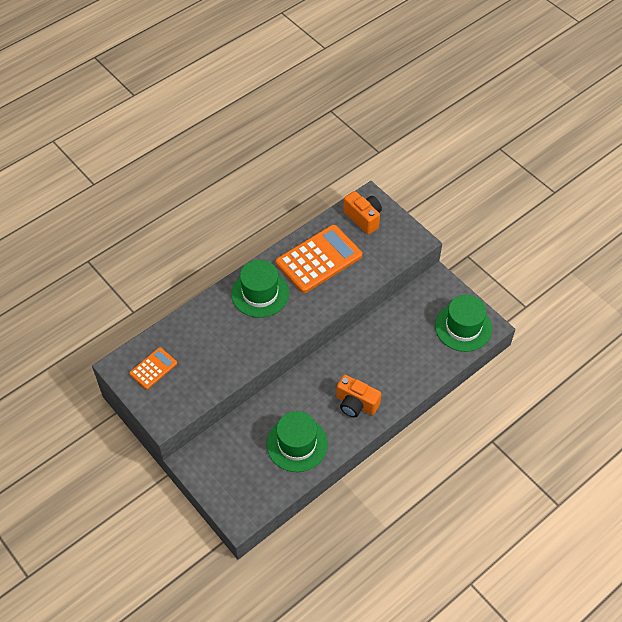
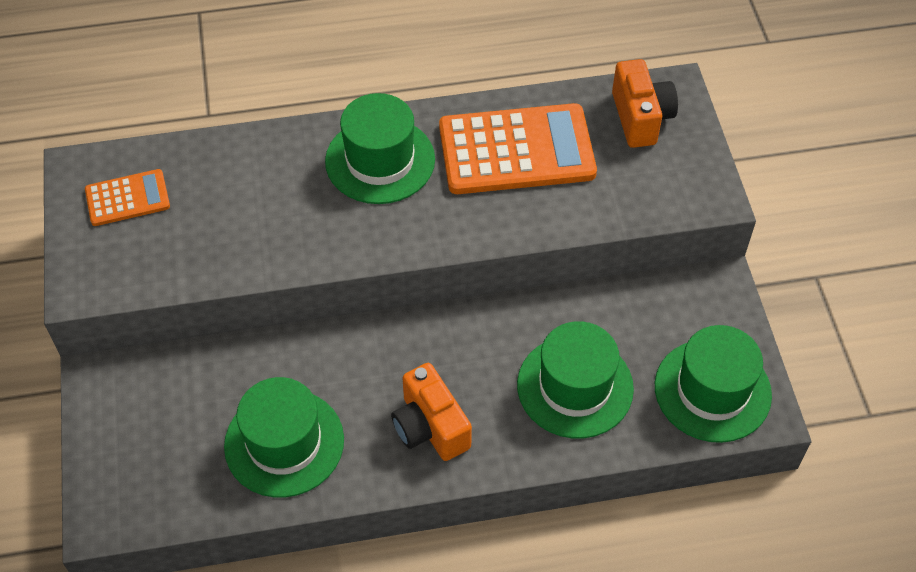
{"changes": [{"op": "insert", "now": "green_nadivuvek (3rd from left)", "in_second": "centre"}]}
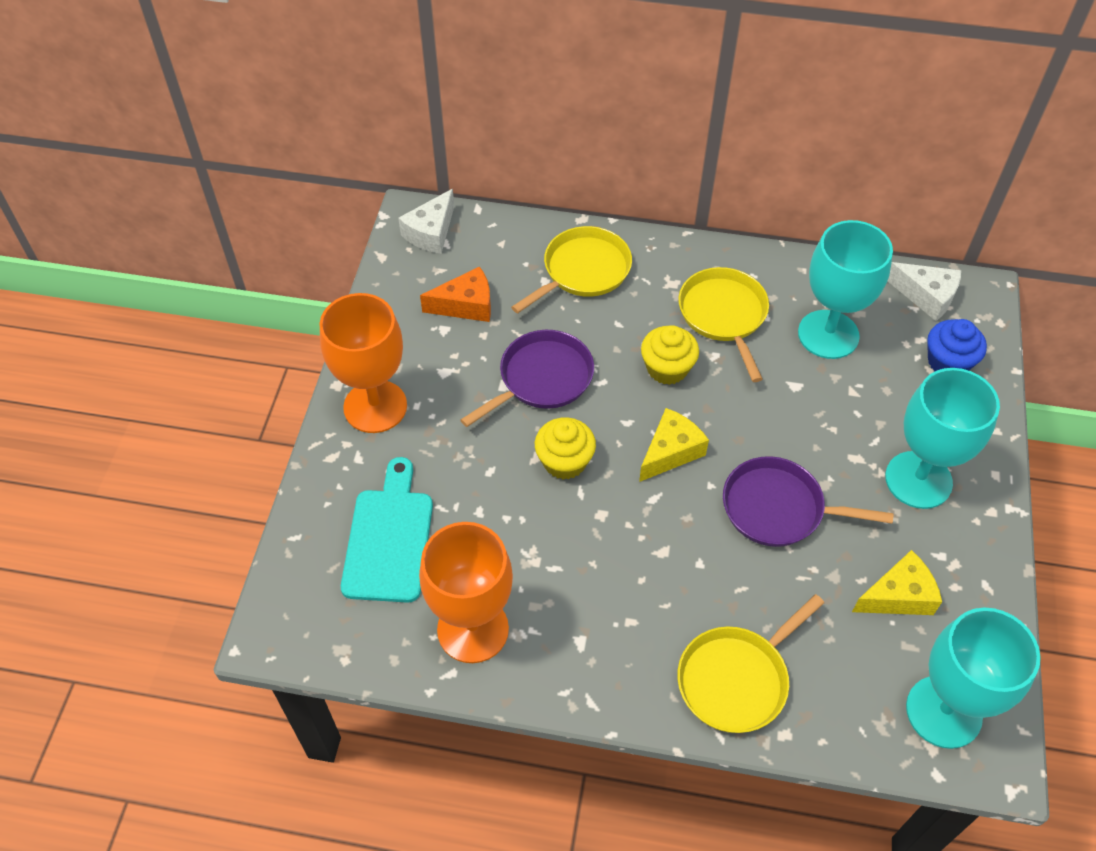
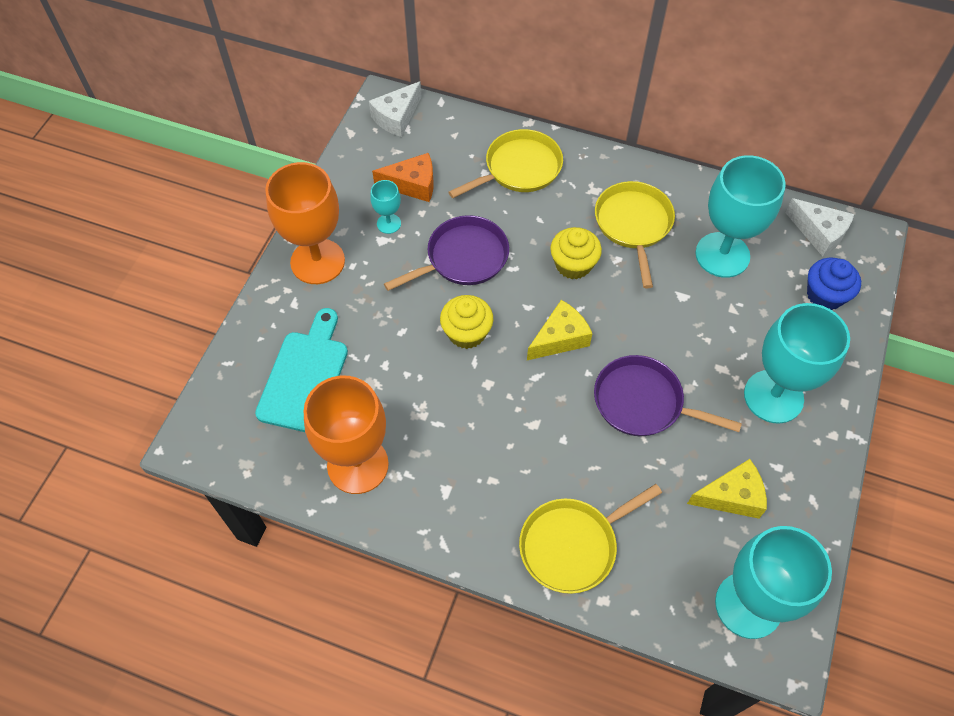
{"changes": [{"op": "insert", "now": "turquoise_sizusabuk (1st from left)", "in_second": "top centre"}]}
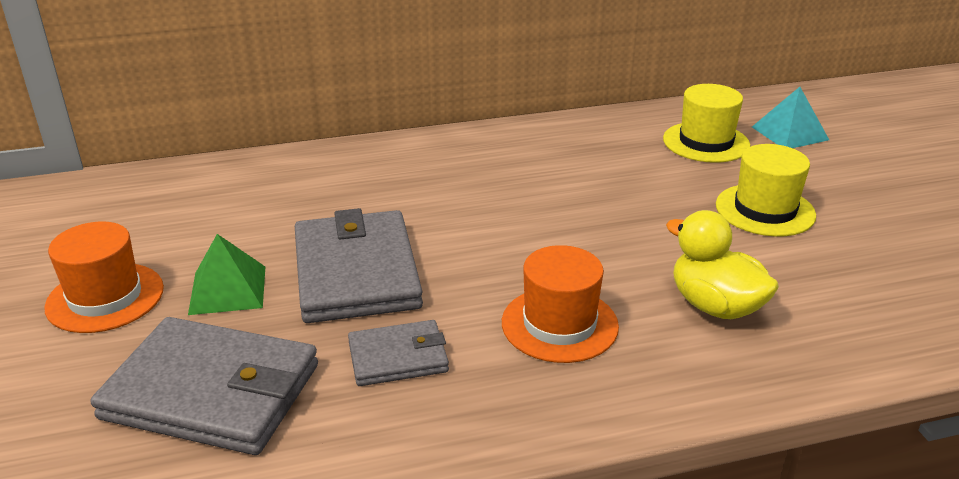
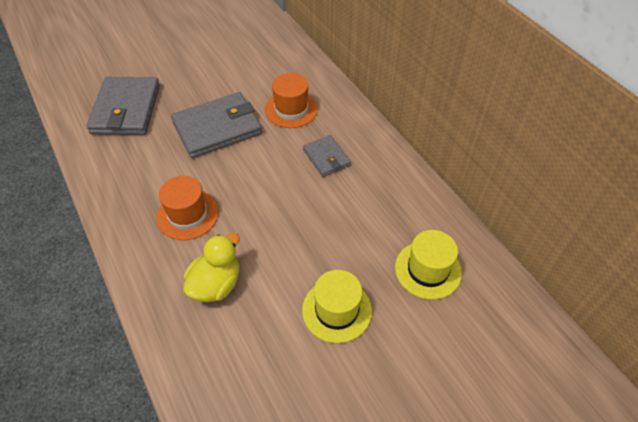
{"changes": [{"op": "delete", "was": "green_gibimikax", "in_first": "middle left"}, {"op": "delete", "was": "turquoise_gibimikax", "in_first": "top right"}, {"op": "move", "was": "orange_nadivuvek (1st from left in the first image)", "now": "orange_nadivuvek (2nd from left)", "in_first": "middle left", "in_second": "top centre"}, {"op": "move", "was": "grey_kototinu (3rd from left)", "in_first": "bottom centre", "in_second": "centre"}]}
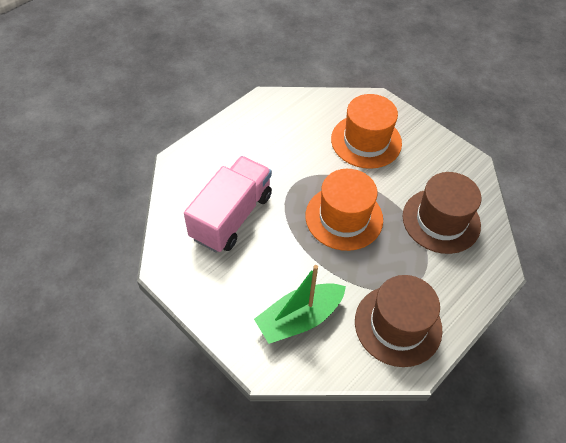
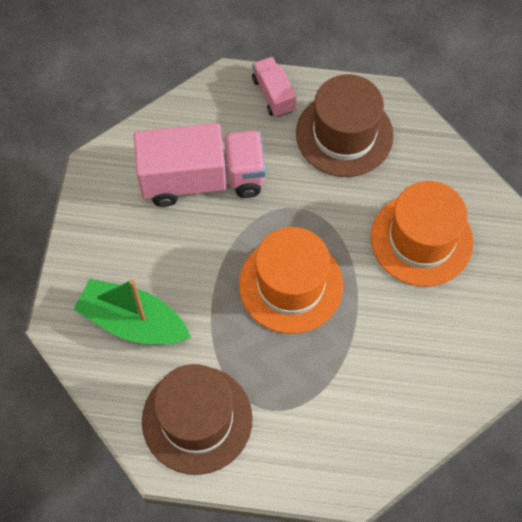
{"changes": [{"op": "insert", "now": "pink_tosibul (2nd from left)", "in_second": "top centre"}, {"op": "move", "was": "brown_nadivuvek (2nd from left)", "in_first": "middle right", "in_second": "top centre"}]}
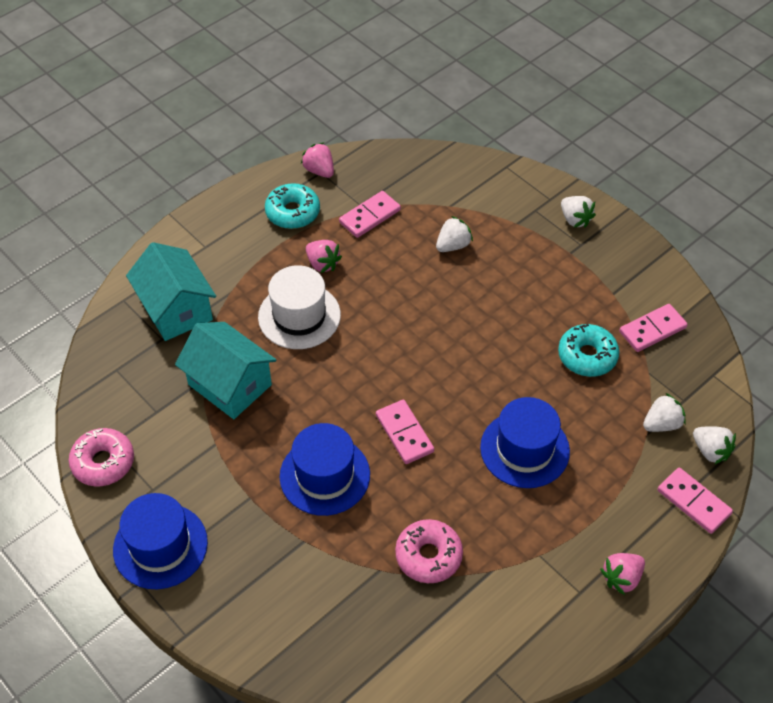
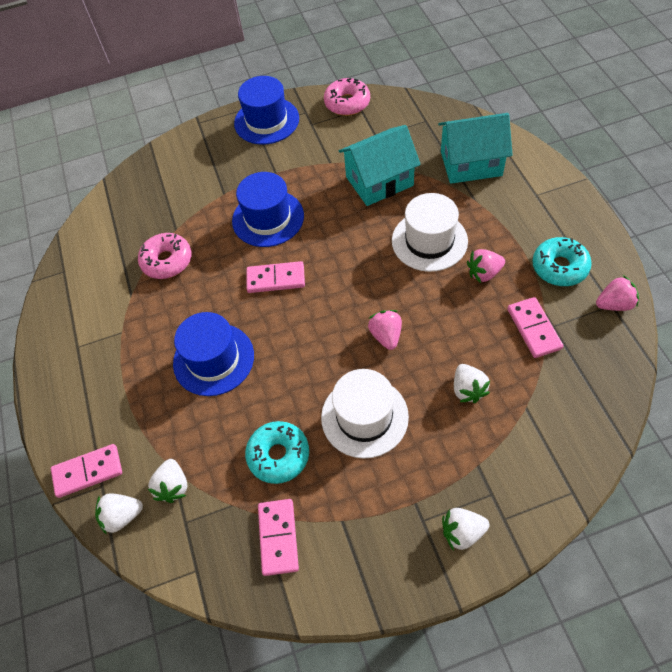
{"changes": [{"op": "insert", "now": "white_nadivuvek (1st from left)", "in_second": "centre"}, {"op": "move", "was": "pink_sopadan (3rd from left in the first image)", "now": "pink_sopadan (1st from left)", "in_first": "bottom right", "in_second": "centre"}]}
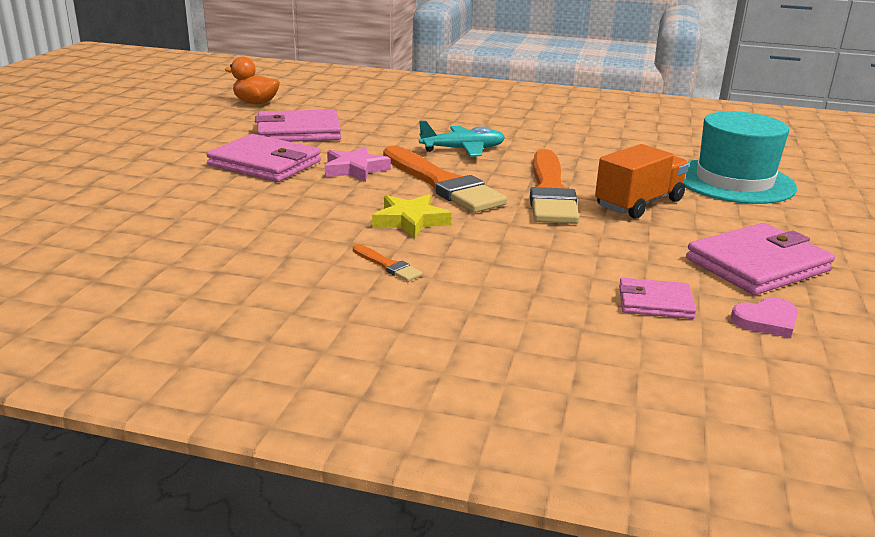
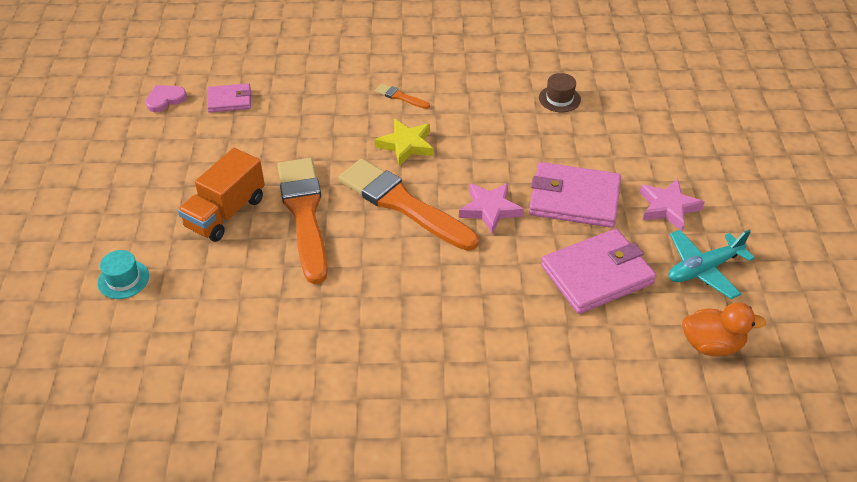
{"changes": [{"op": "delete", "was": "pink_kototinu (4th from left)", "in_first": "middle right"}, {"op": "insert", "now": "brown_nadivuvek", "in_second": "top centre"}, {"op": "insert", "now": "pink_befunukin (2nd from left)", "in_second": "middle right"}, {"op": "move", "was": "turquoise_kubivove", "in_first": "top centre", "in_second": "middle right"}, {"op": "resize", "was": "turquoise_nadivuvek", "in_first": "top right", "in_second": "middle left", "ratio": 0.43}]}
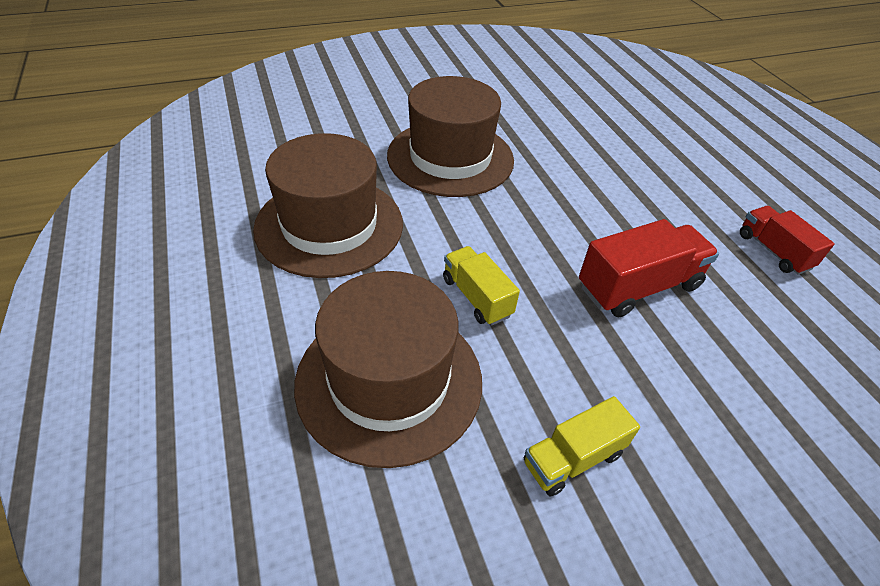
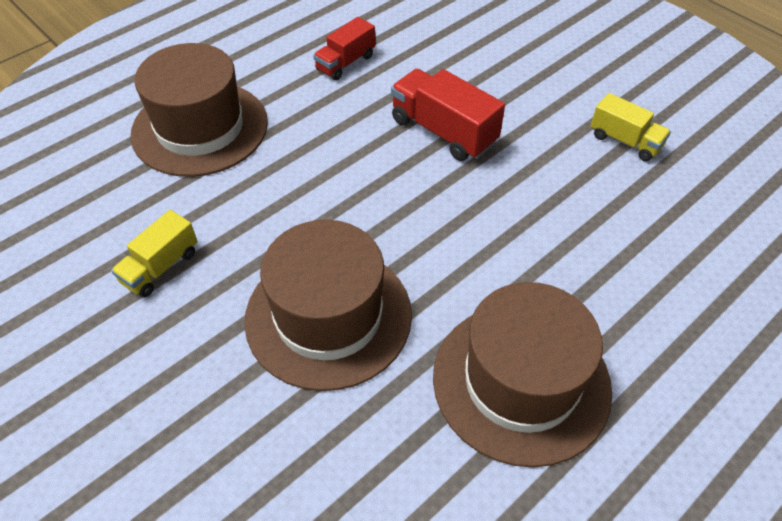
{"changes": [{"op": "move", "was": "brown_nadivuvek (2nd from left in the first image)", "now": "brown_nadivuvek (1st from left)", "in_first": "centre", "in_second": "top left"}, {"op": "move", "was": "yellow_tosibul (1st from left)", "in_first": "centre", "in_second": "middle left"}]}
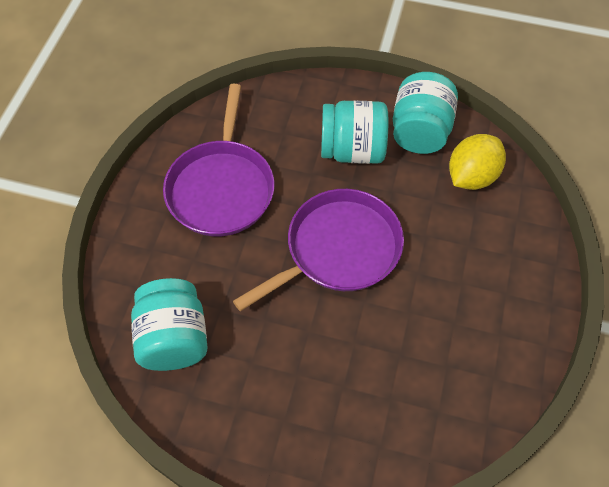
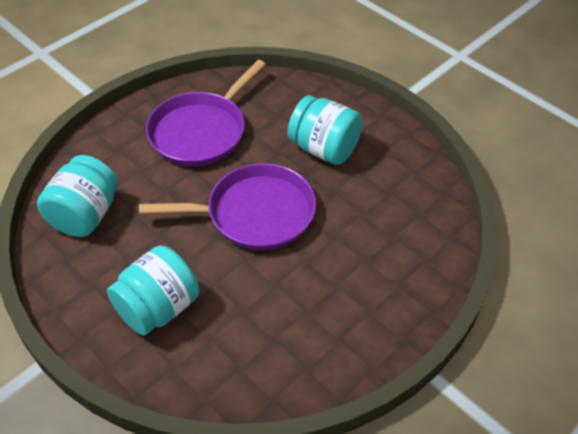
{"changes": [{"op": "delete", "was": "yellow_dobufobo", "in_first": "top right"}, {"op": "move", "was": "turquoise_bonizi (3rd from left in the first image)", "now": "turquoise_bonizi (2nd from left)", "in_first": "top right", "in_second": "bottom left"}]}
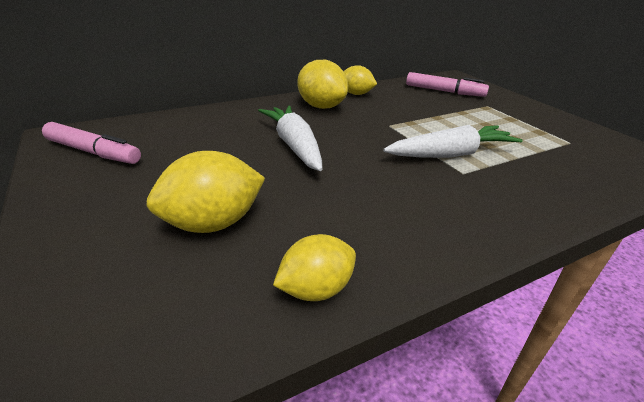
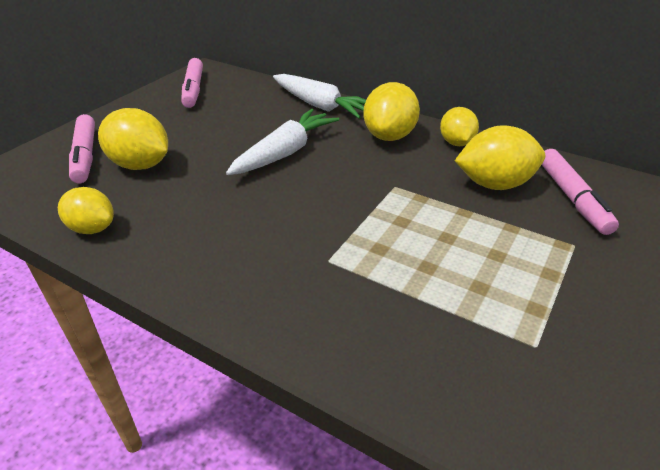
{"changes": [{"op": "insert", "now": "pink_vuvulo (1st from left)", "in_second": "top left"}, {"op": "insert", "now": "yellow_dobufobo (5th from left)", "in_second": "middle right"}, {"op": "move", "was": "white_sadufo (2nd from left)", "in_first": "middle right", "in_second": "top centre"}]}
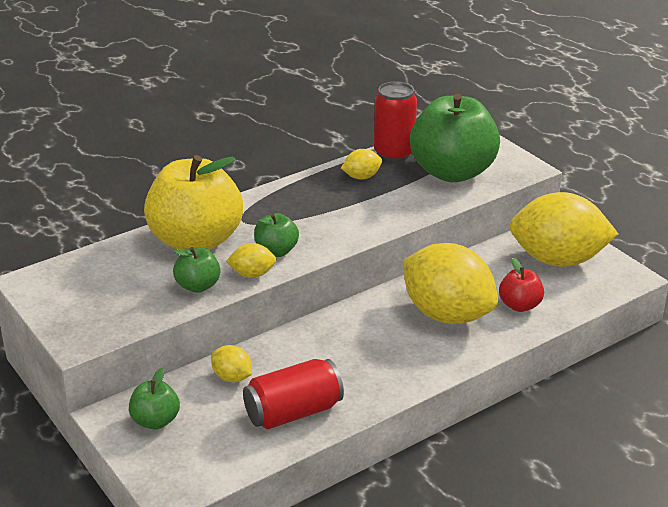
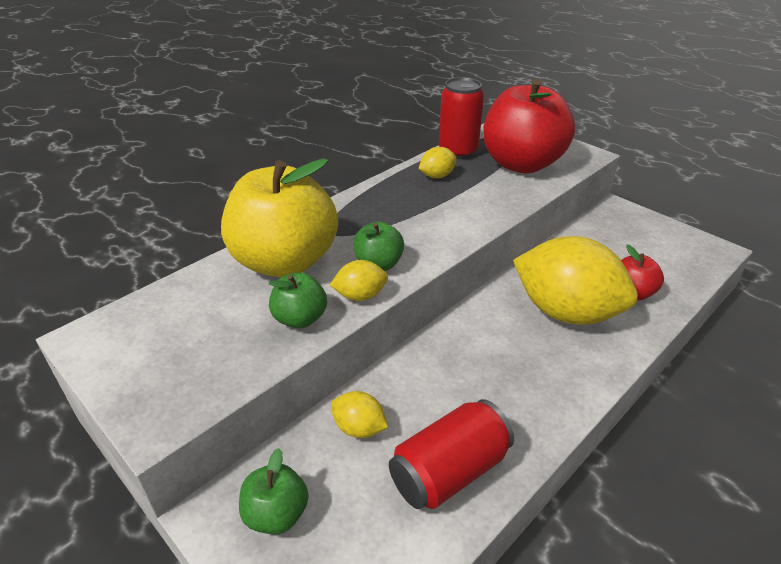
{"changes": [{"op": "delete", "was": "yellow_dobufobo (5th from left)", "in_first": "middle right"}, {"op": "recolor", "was": "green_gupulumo (4th from left)", "now": "red_gupulumo (1st from left)", "in_first": "top right", "in_second": "top right"}]}
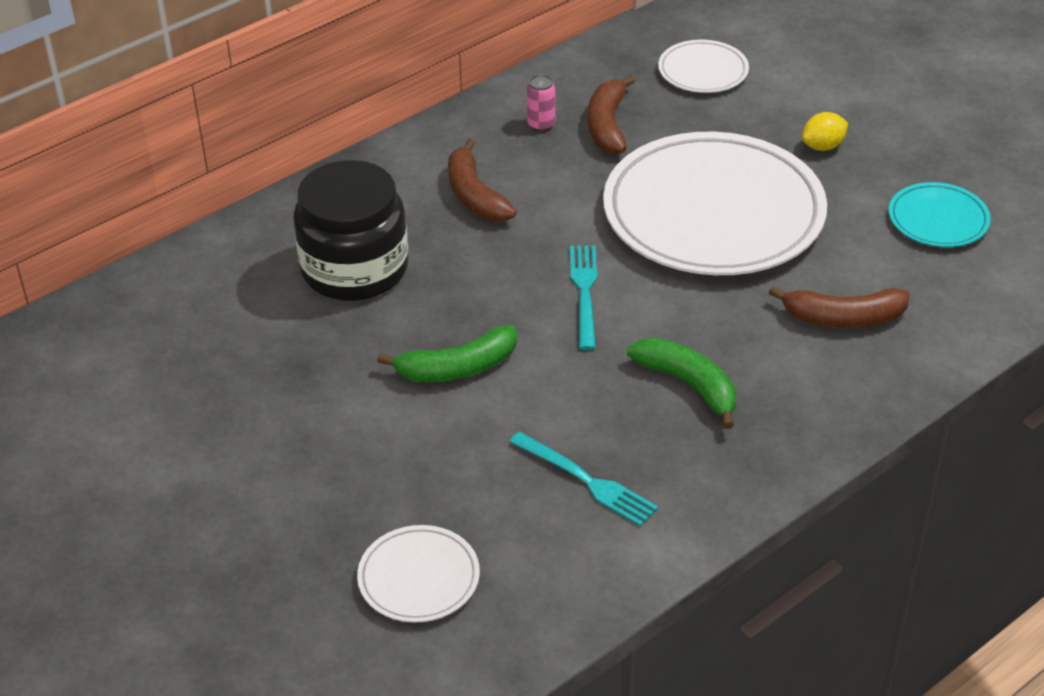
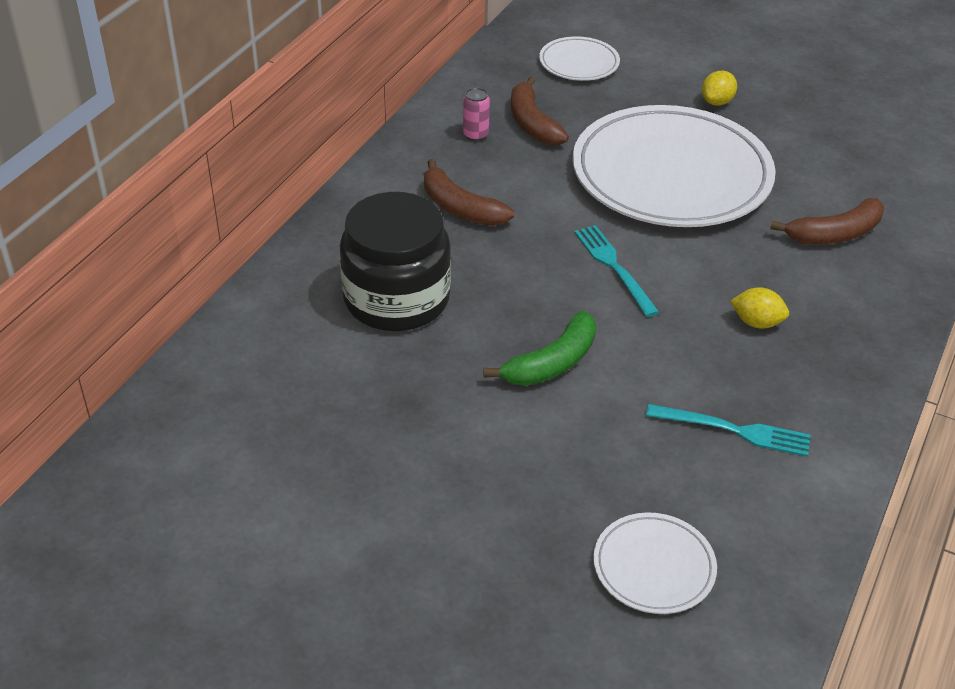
{"changes": [{"op": "delete", "was": "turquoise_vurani", "in_first": "top right"}, {"op": "replace", "was": "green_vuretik (2nd from left)", "now": "yellow_dobufobo (2nd from left)", "in_first": "centre", "in_second": "middle right"}]}
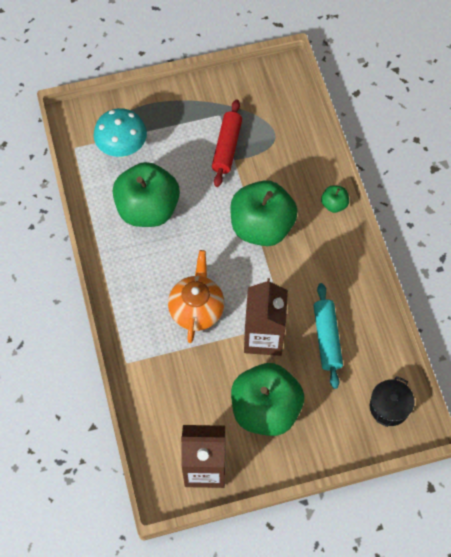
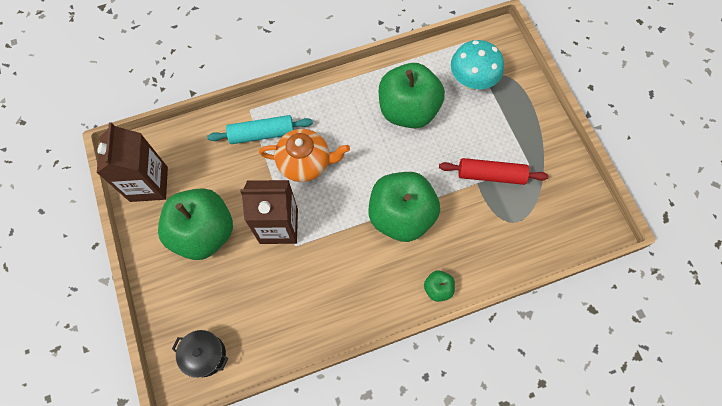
{"changes": [{"op": "move", "was": "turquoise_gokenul", "in_first": "middle right", "in_second": "top centre"}]}
